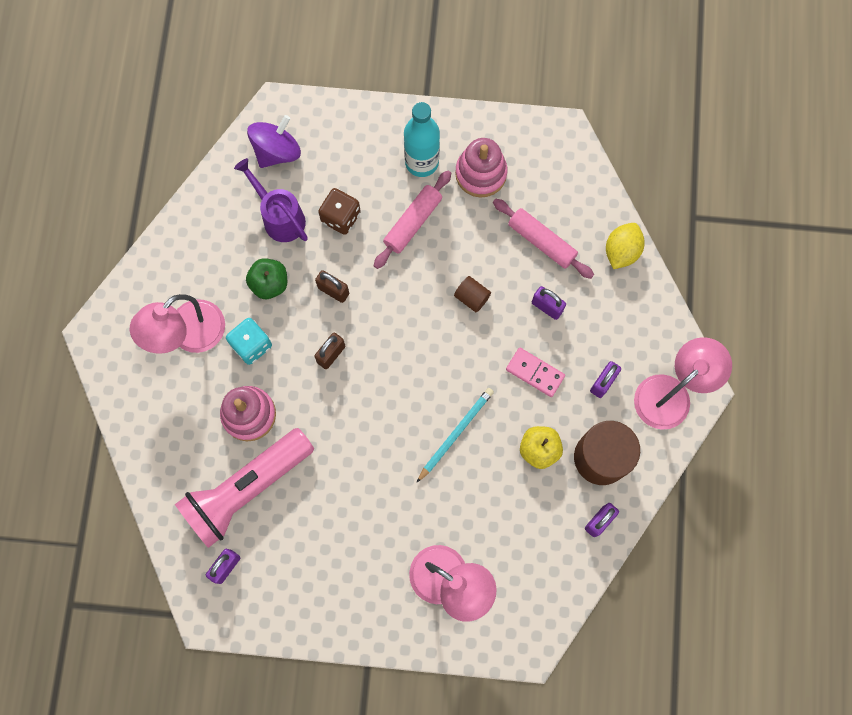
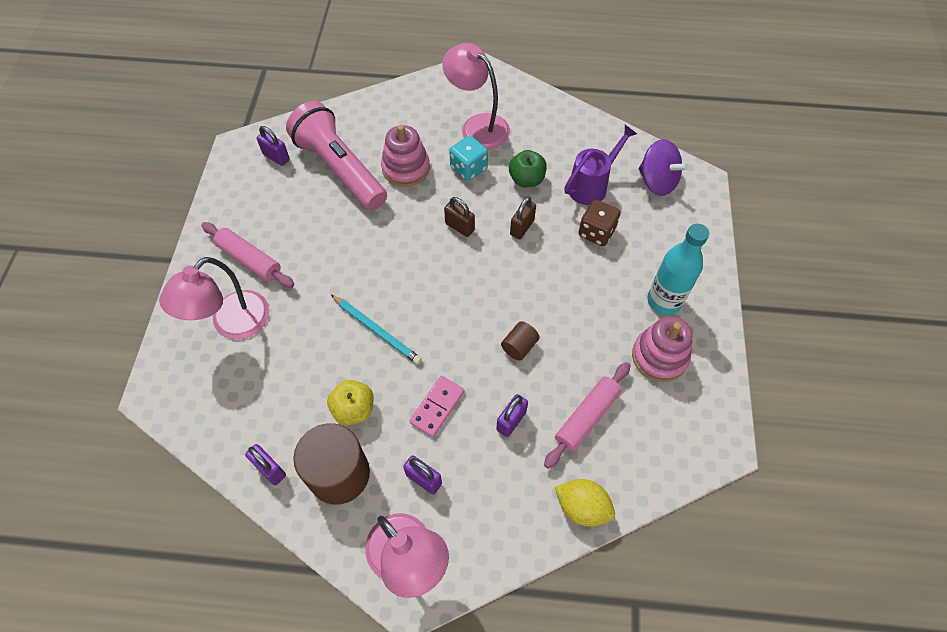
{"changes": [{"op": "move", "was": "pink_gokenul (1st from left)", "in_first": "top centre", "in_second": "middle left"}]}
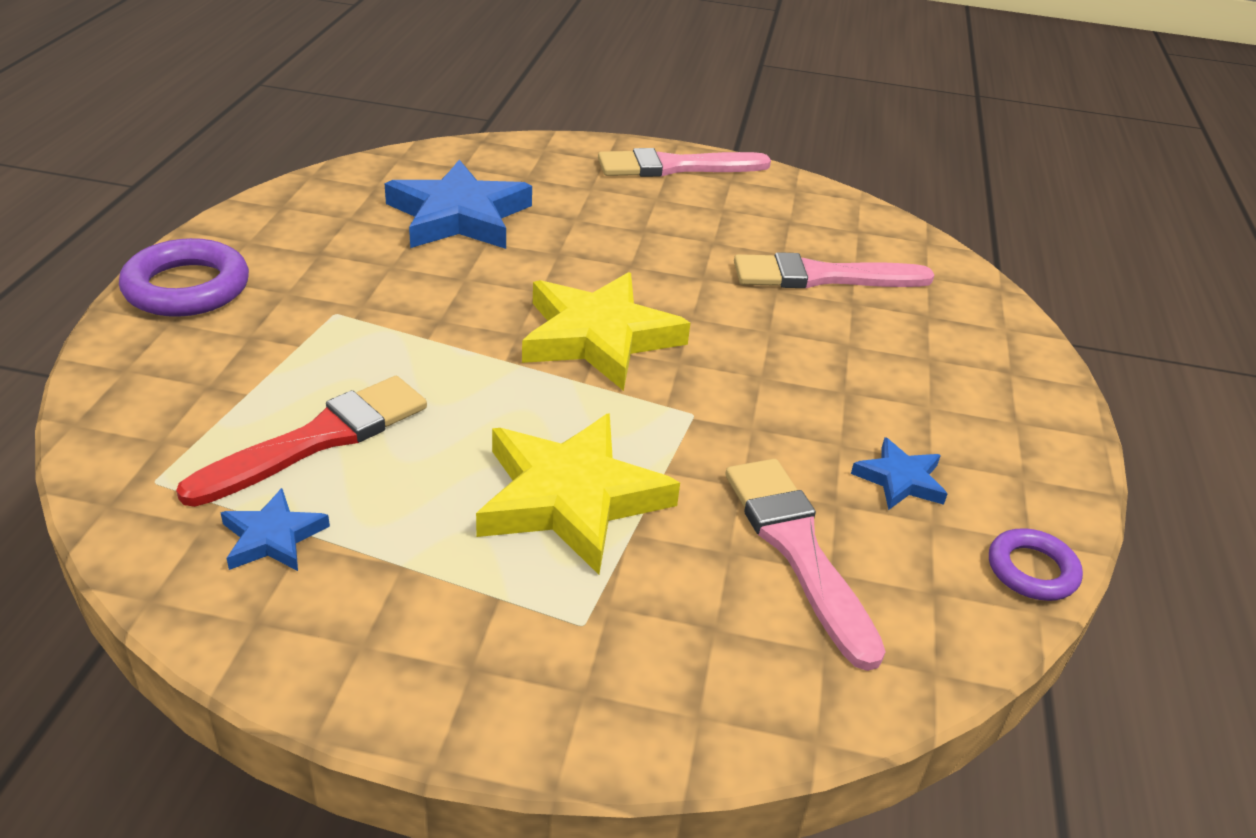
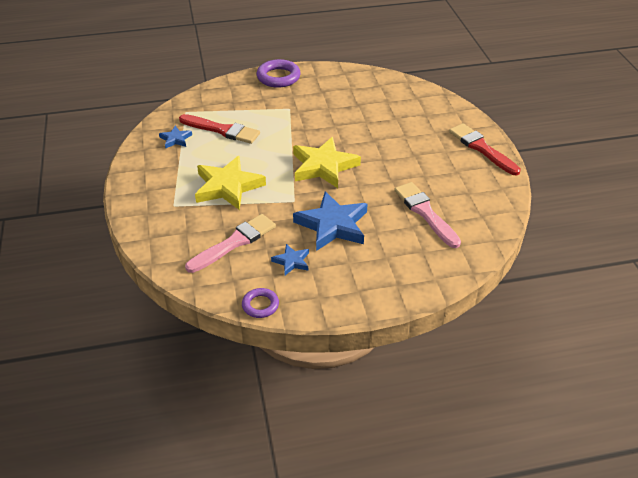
{"changes": [{"op": "move", "was": "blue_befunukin (2nd from left in the first image)", "now": "blue_befunukin (3rd from left)", "in_first": "top centre", "in_second": "centre"}, {"op": "recolor", "was": "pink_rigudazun (1st from left)", "now": "red_rigudazun (2nd from left)", "in_first": "top centre", "in_second": "top right"}]}
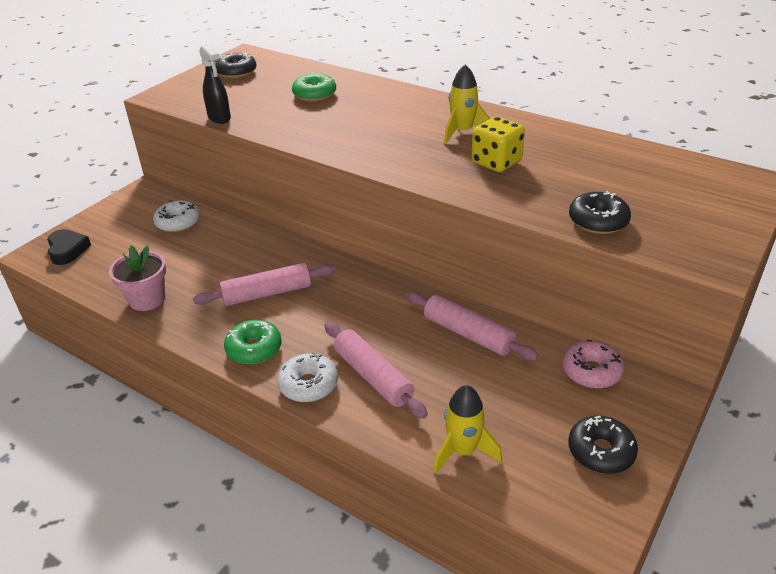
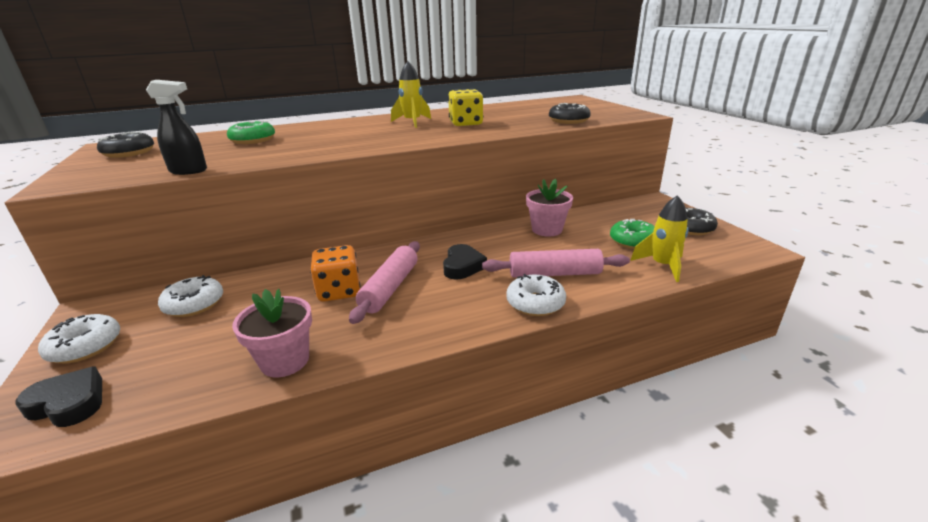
{"changes": [{"op": "delete", "was": "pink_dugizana", "in_first": "middle right"}, {"op": "insert", "now": "white_dugizana (1st from left)", "in_second": "middle left"}, {"op": "insert", "now": "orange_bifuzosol", "in_second": "centre"}, {"op": "insert", "now": "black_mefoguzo (2nd from left)", "in_second": "centre"}, {"op": "move", "was": "green_dugizana (1st from left in the first image)", "now": "green_dugizana (2nd from left)", "in_first": "middle left", "in_second": "middle right"}, {"op": "replace", "was": "pink_gokenul (3rd from left)", "now": "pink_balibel (2nd from left)", "in_first": "centre", "in_second": "centre"}]}
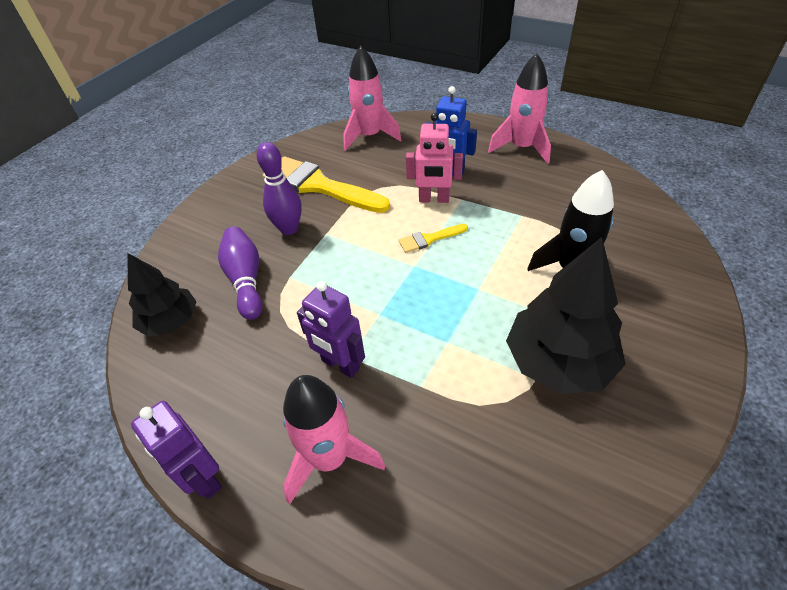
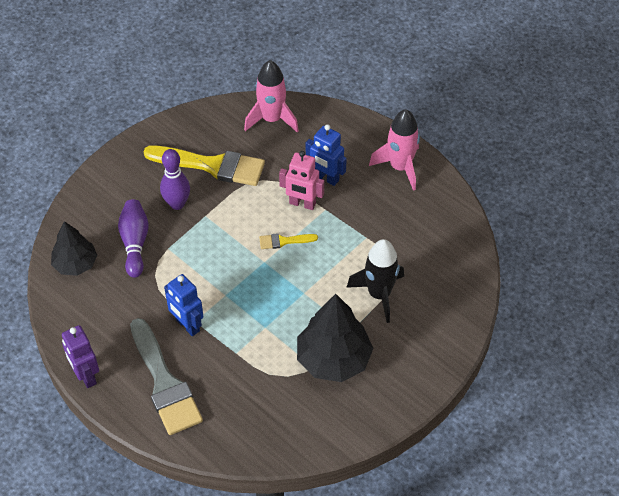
{"changes": [{"op": "replace", "was": "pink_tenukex (1st from left)", "now": "grey_rigudazun", "in_first": "bottom centre", "in_second": "bottom left"}, {"op": "recolor", "was": "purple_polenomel (2nd from left)", "now": "blue_polenomel (1st from left)", "in_first": "centre", "in_second": "middle left"}, {"op": "rotate", "was": "yellow_rigudazun (1st from left)", "in_first": "top centre", "in_second": "top left", "clockwise": 150}]}
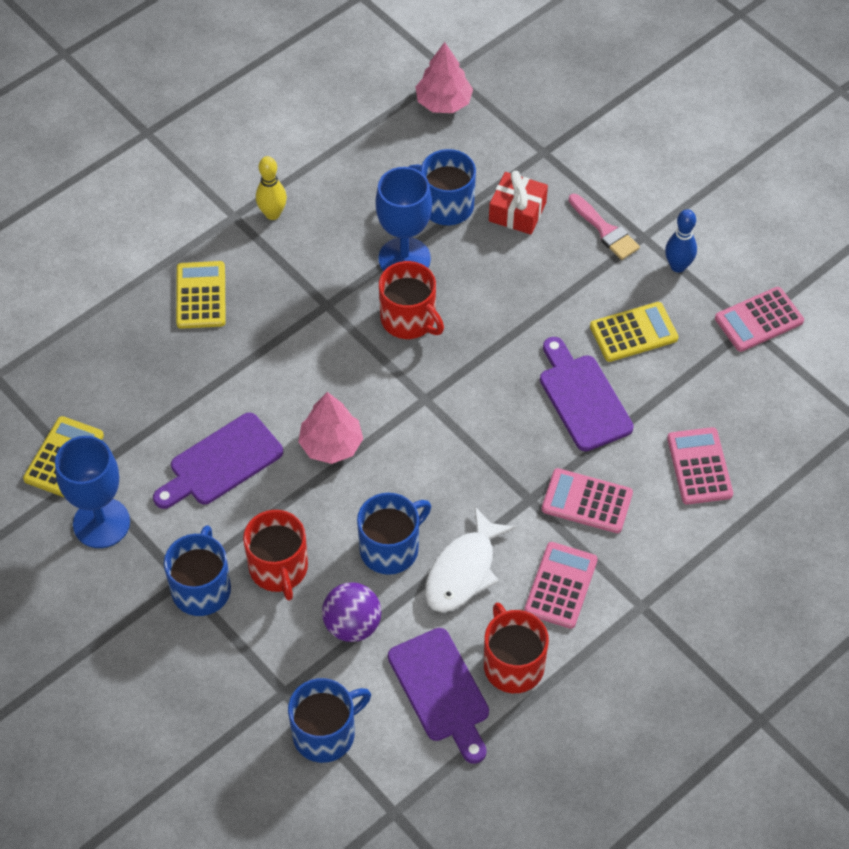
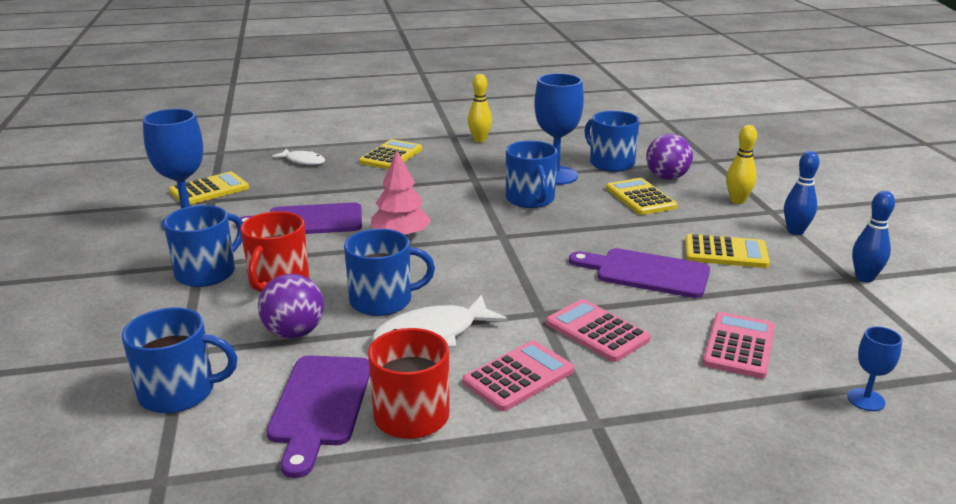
{"changes": [{"op": "delete", "was": "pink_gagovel (2nd from left)", "in_first": "top centre"}, {"op": "insert", "now": "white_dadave (1st from left)", "in_second": "top left"}, {"op": "insert", "now": "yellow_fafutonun (3rd from left)", "in_second": "middle right"}, {"op": "insert", "now": "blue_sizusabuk (3rd from left)", "in_second": "bottom right"}, {"op": "replace", "was": "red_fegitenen", "now": "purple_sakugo (2nd from left)", "in_first": "top centre", "in_second": "top right"}, {"op": "replace", "was": "pink_rigudazun", "now": "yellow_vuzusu (2nd from left)", "in_first": "top right", "in_second": "top right"}, {"op": "replace", "was": "pink_fafutonun (4th from left)", "now": "blue_vuzusu (2nd from left)", "in_first": "middle right", "in_second": "middle right"}, {"op": "recolor", "was": "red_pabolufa (2nd from left)", "now": "blue_pabolufa (4th from left)", "in_first": "centre", "in_second": "centre"}, {"op": "rotate", "was": "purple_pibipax (3rd from left)", "in_first": "middle right", "in_second": "middle right", "clockwise": -75}]}
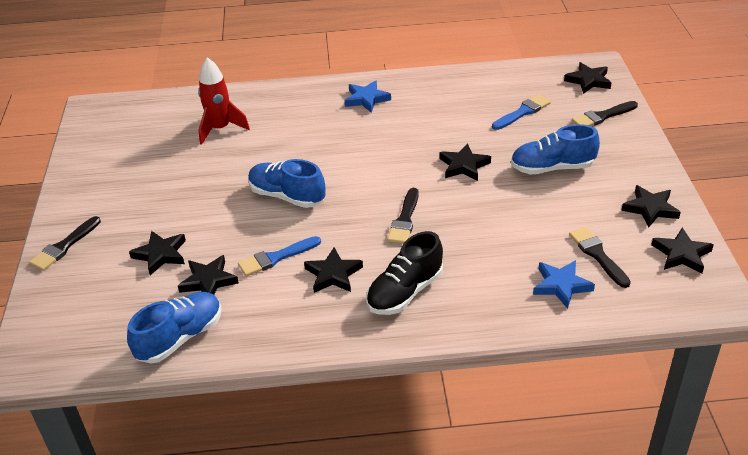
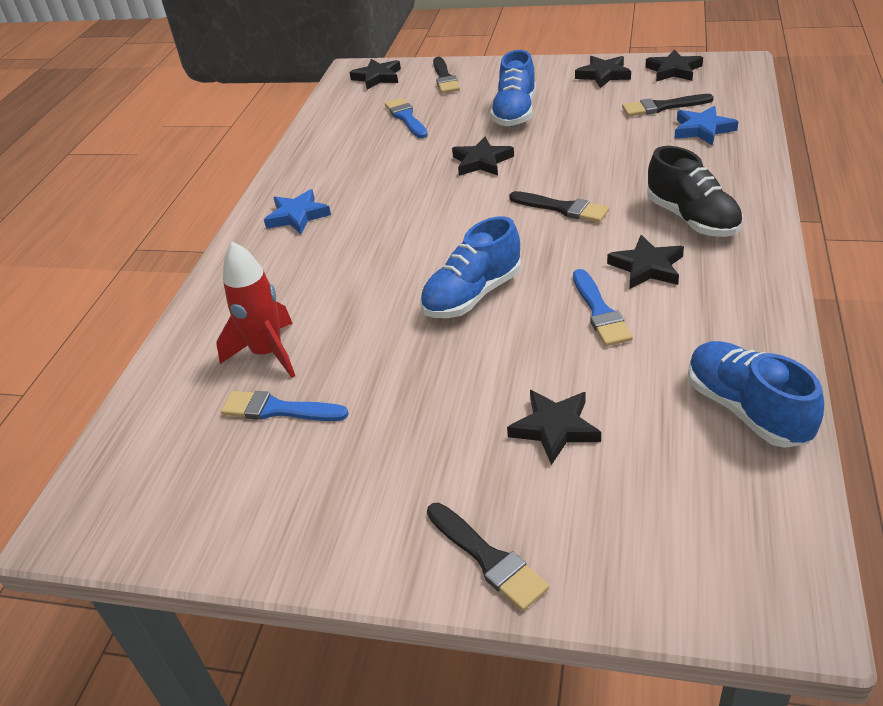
{"changes": [{"op": "delete", "was": "black_befunukin (2nd from left)", "in_first": "middle left"}, {"op": "insert", "now": "blue_rigudazun (1st from left)", "in_second": "middle left"}]}
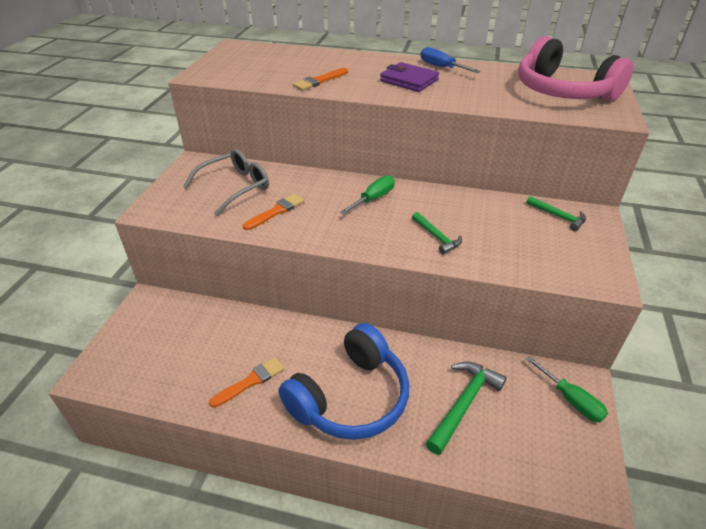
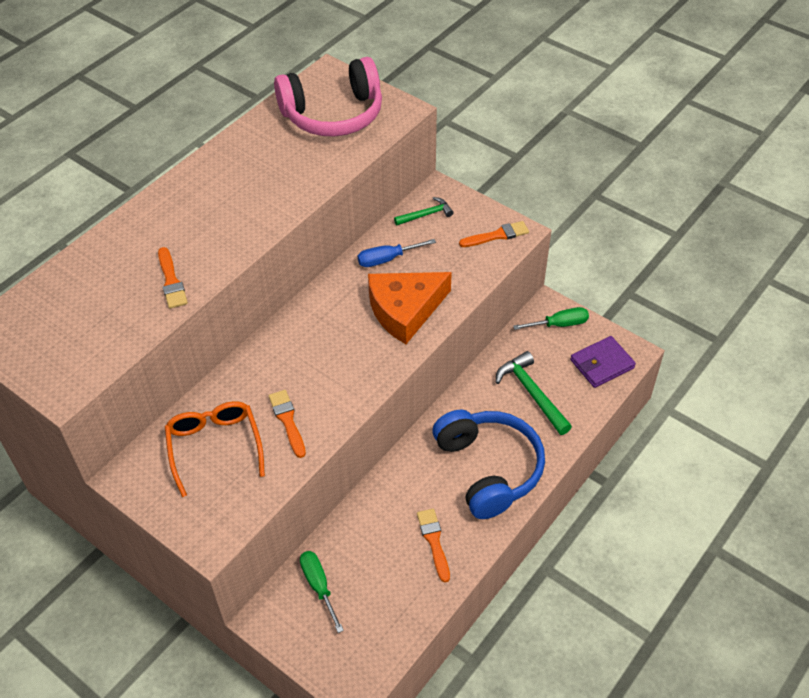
{"changes": [{"op": "insert", "now": "orange_rigudazun (4th from left)", "in_second": "centre"}, {"op": "move", "was": "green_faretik (1st from left)", "in_first": "centre", "in_second": "bottom centre"}, {"op": "move", "was": "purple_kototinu", "in_first": "top centre", "in_second": "middle right"}, {"op": "move", "was": "blue_faretik", "in_first": "top centre", "in_second": "centre"}, {"op": "replace", "was": "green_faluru (1st from left)", "now": "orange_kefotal", "in_first": "centre", "in_second": "centre"}, {"op": "recolor", "was": "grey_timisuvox", "now": "orange_timisuvox", "in_first": "middle left", "in_second": "middle left"}]}
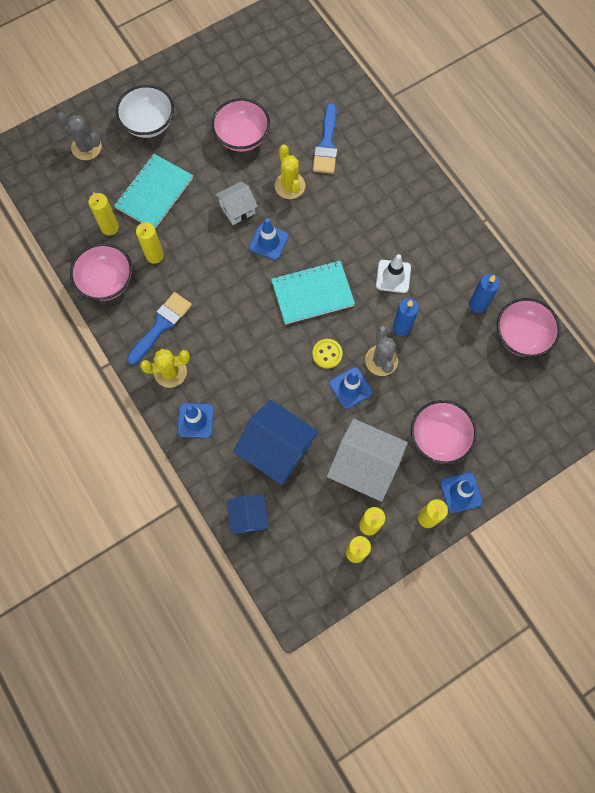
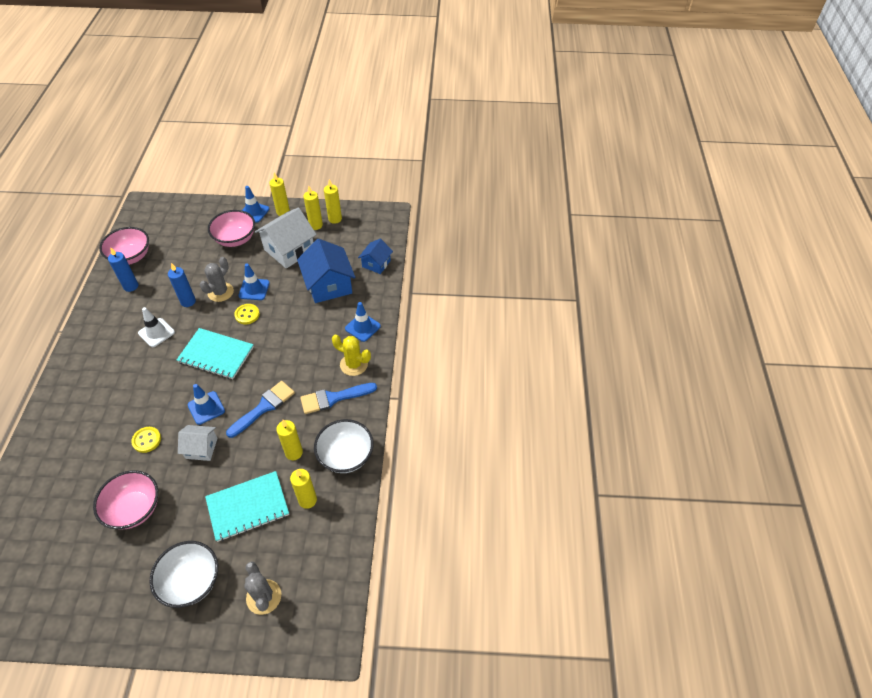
{"changes": [{"op": "move", "was": "blue_rigudazun (2nd from left in the first image)", "now": "blue_rigudazun (1st from left)", "in_first": "top centre", "in_second": "middle left"}, {"op": "replace", "was": "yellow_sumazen (2nd from left)", "now": "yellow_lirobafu (1st from left)", "in_first": "top centre", "in_second": "middle left"}, {"op": "recolor", "was": "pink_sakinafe (1st from left)", "now": "white_sakinafe (2nd from left)", "in_first": "middle left", "in_second": "centre"}, {"op": "rotate", "was": "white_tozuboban (2nd from left)", "in_first": "centre", "in_second": "middle left", "clockwise": 75}]}
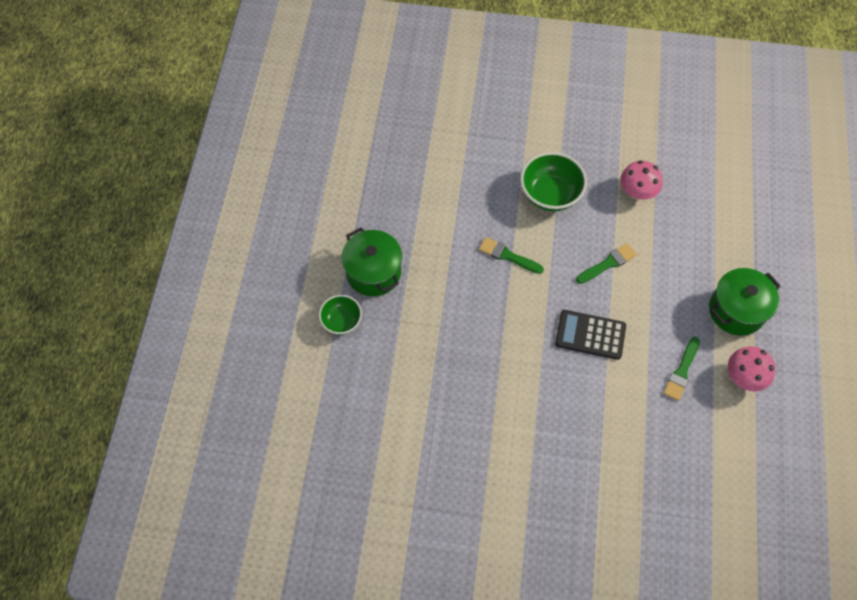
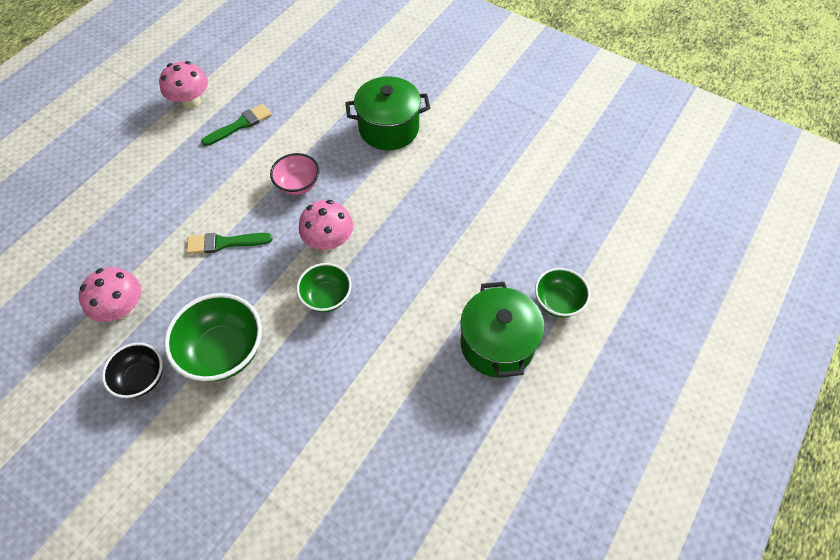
{"changes": [{"op": "insert", "now": "black_sakinafe", "in_second": "middle left"}, {"op": "insert", "now": "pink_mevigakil (3rd from left)", "in_second": "centre"}, {"op": "move", "was": "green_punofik (2nd from left in the first image)", "now": "green_punofik (1st from left)", "in_first": "middle right", "in_second": "top centre"}, {"op": "replace", "was": "green_rigudazun (1st from left)", "now": "green_sakinafe (2nd from left)", "in_first": "centre", "in_second": "centre"}, {"op": "replace", "was": "black_fafutonun", "now": "pink_sakinafe", "in_first": "middle right", "in_second": "top centre"}]}
